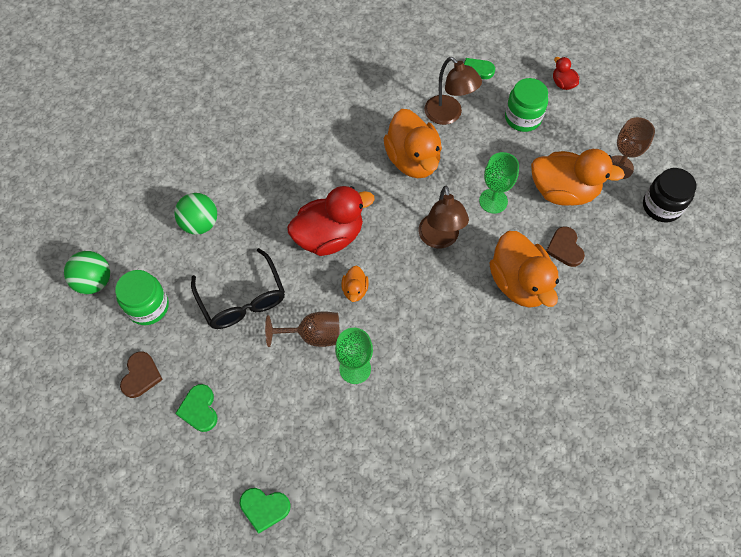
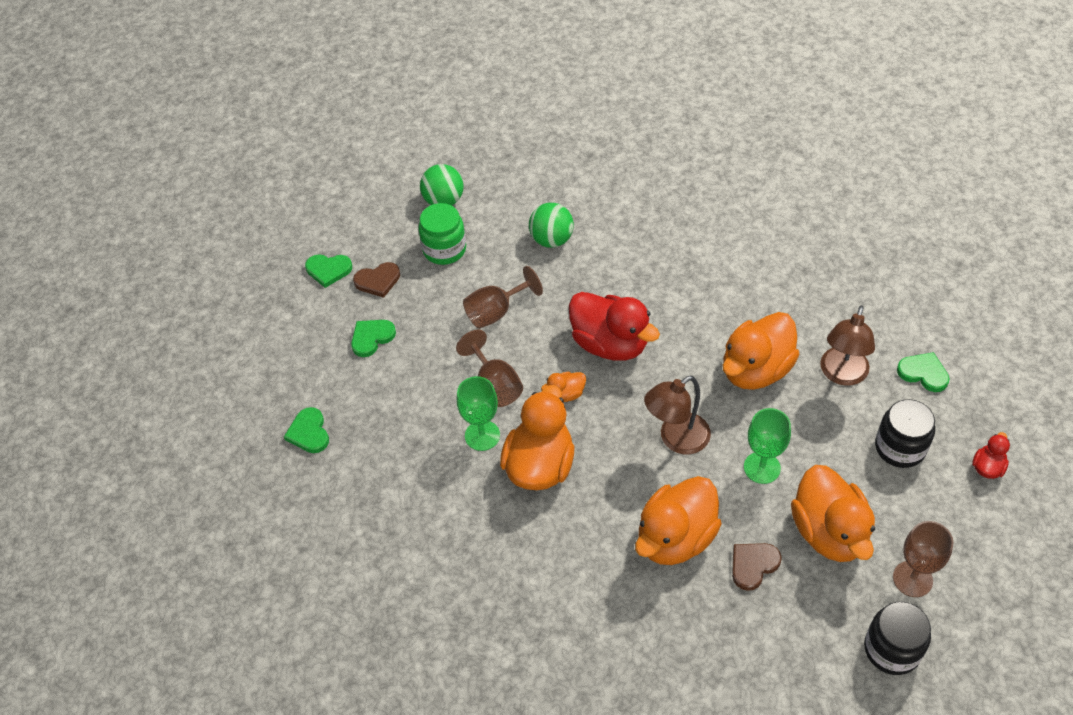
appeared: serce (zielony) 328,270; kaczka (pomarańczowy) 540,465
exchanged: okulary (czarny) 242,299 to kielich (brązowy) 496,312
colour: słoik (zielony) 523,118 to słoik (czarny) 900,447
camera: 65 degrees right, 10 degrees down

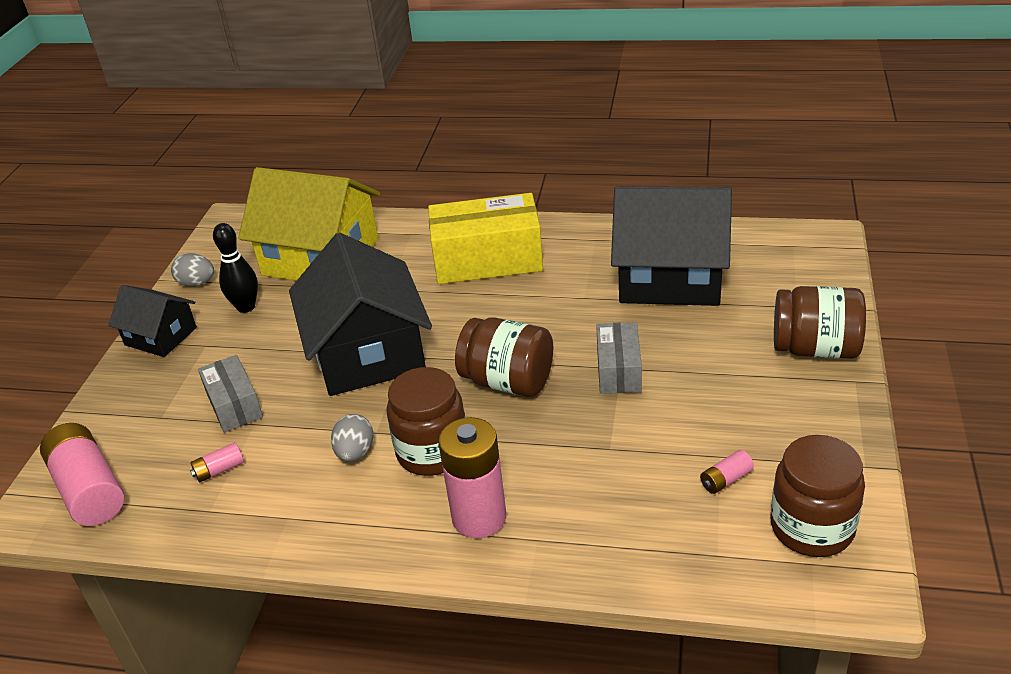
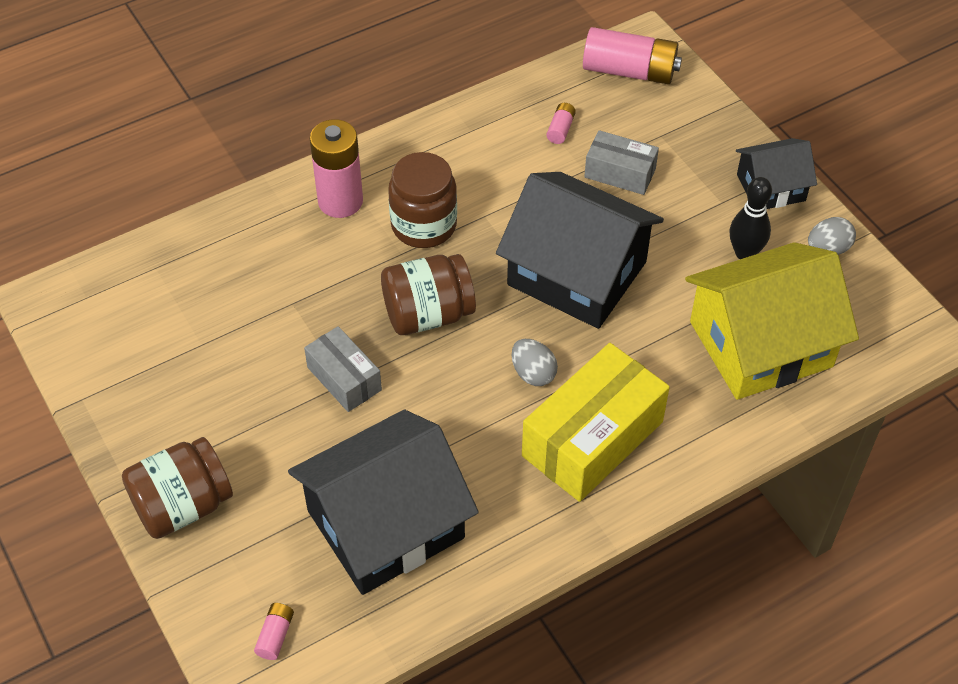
missing: słoik (brązowy) 812,527
relocated: jajko (szary) 355,453 to 533,373; bateria (różowy) 725,480 to 275,635
camera: 135 degrees right, 15 degrees up

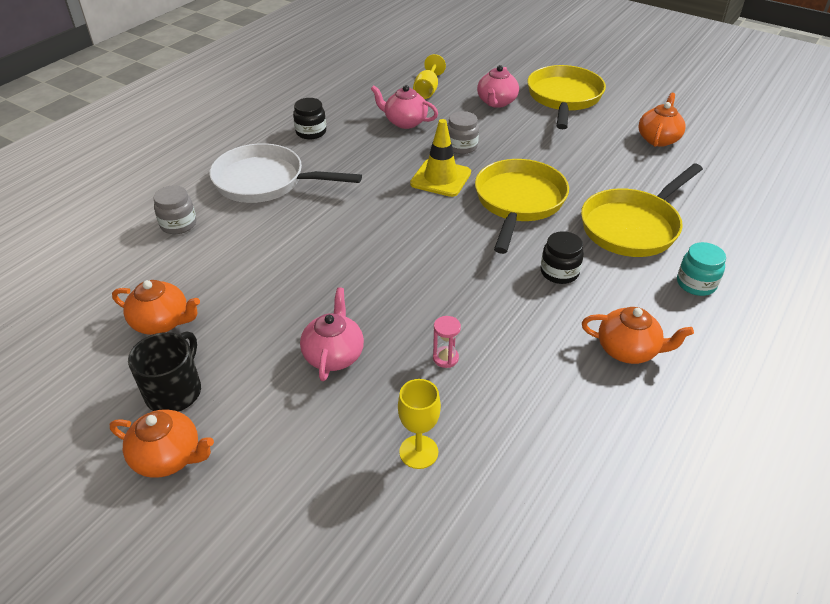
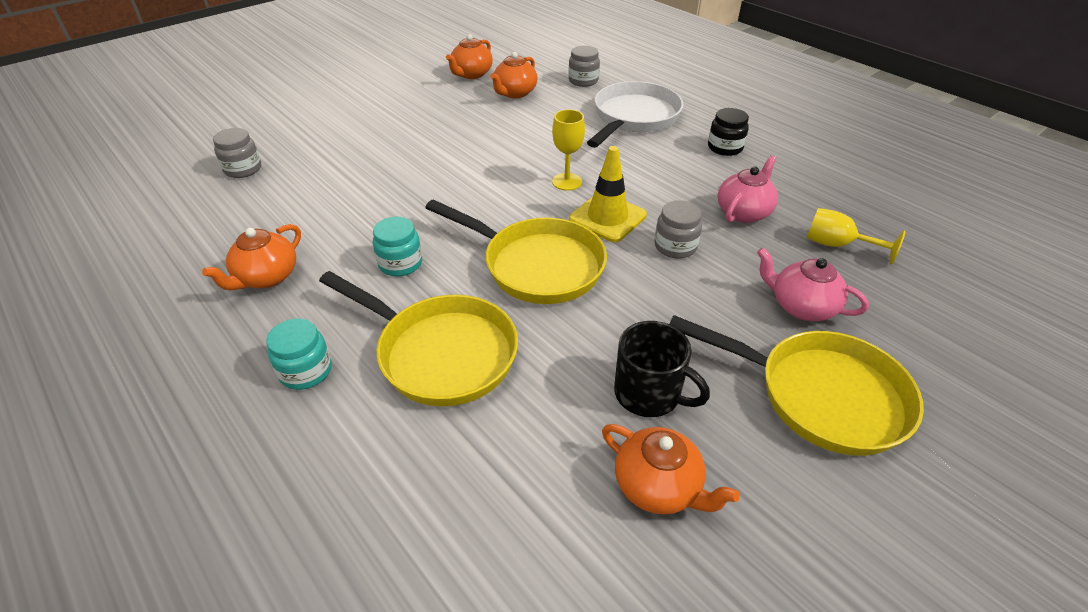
missing: imbryk (różowy) 334,355; klepsydra (różowy) 445,358
appeared: słoik (szary) 243,169
relocated: kubek (czarny) 174,391 to 648,394; kielich (żółty) 418,452 to 567,182; imbryk (pomarańczowy) 168,457 to 514,93
colour: słoik (czarny) 559,272 to słoik (turkusowy) 400,264
spun: patelnia (żółty) 633,226 = 440,353 150 degrees clockwise
camera: 105 degrees right, 0 degrees up

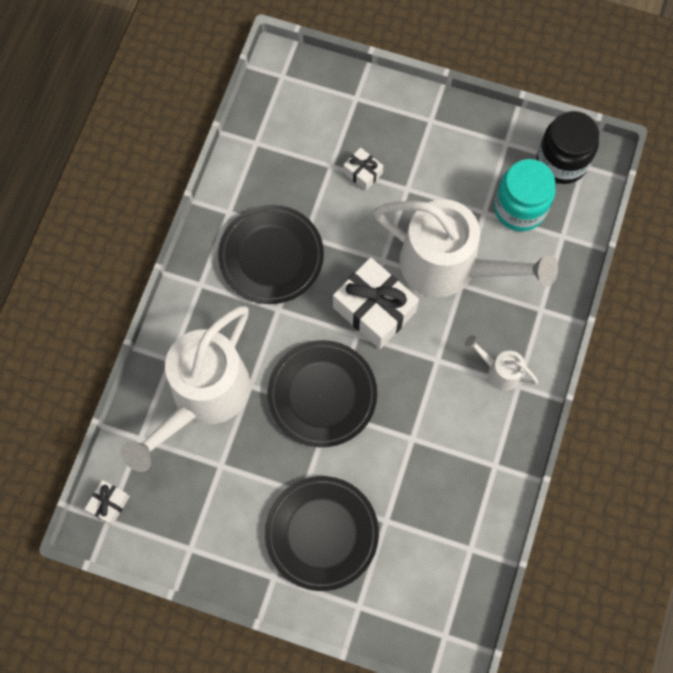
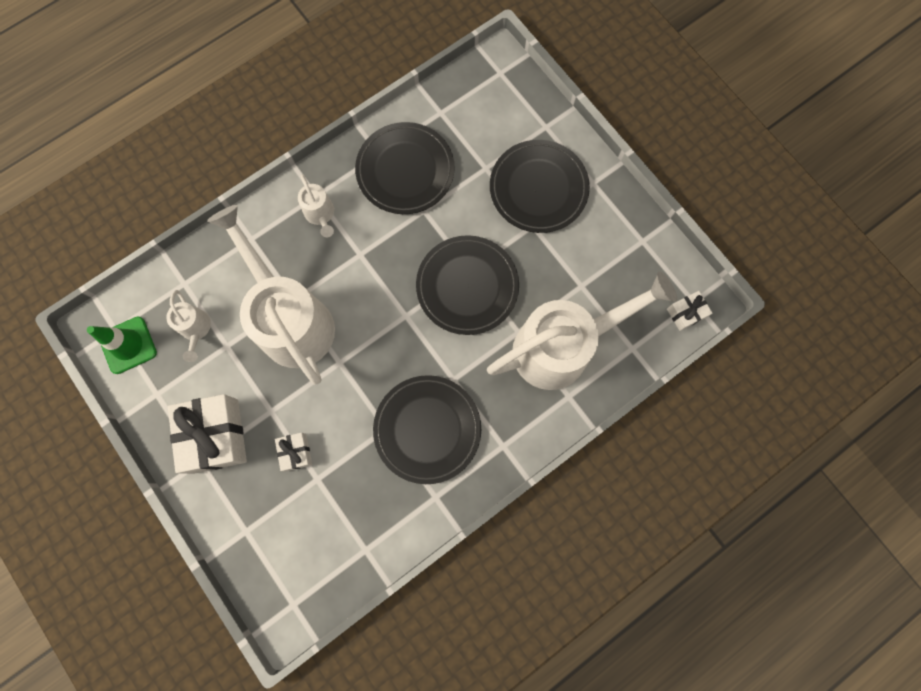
appeared: talerz (czarny) 405,171
relocated: prezent (biały) 374,309 to 215,436
exchanged: słoik (czarny) 562,161 to pachołek (zielony) 128,345; słoik (turkusowy) 519,208 to konewka (biały) 196,329
camera: 145 degrees left, 5 degrees up

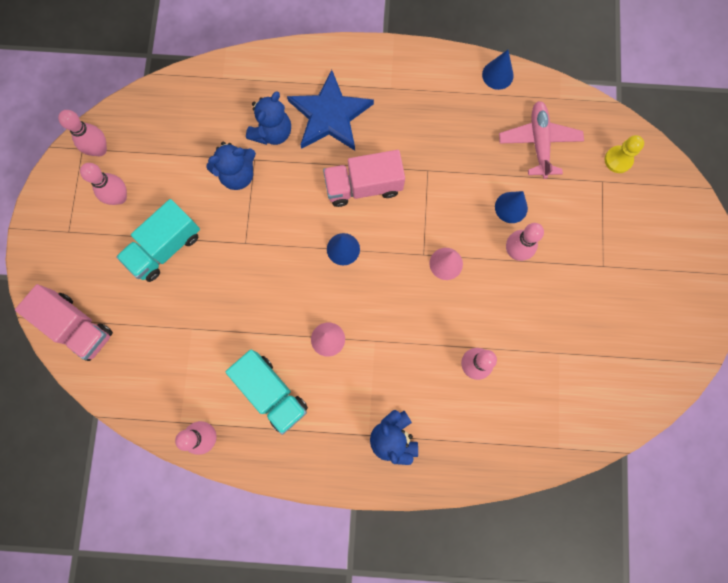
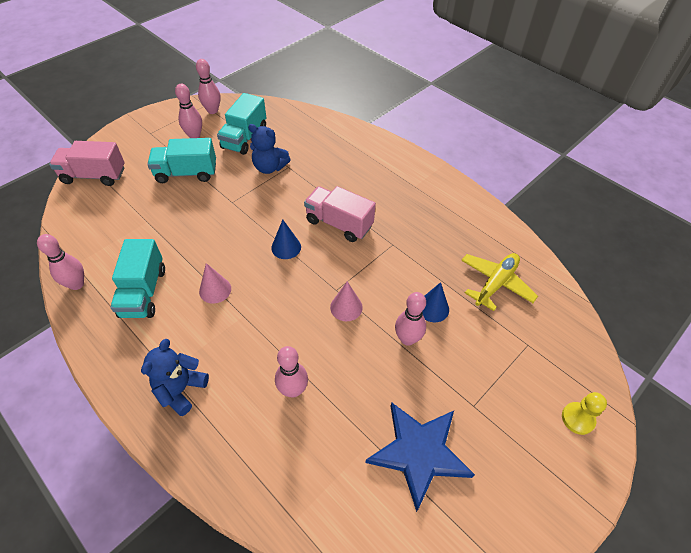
missing: stożek (niebieski) 497,75; miś (niebieski) 272,132
appeared: ciężarówka (turkusowy) 244,138
relocated: gwiazda (niebieski) 330,115 to 419,453; pionek (żółty) 618,160 to 578,418
colour: samolot (różowy) 539,142 to samolot (żółty) 495,283
spun: ciężarówka (różowy) 77,326 = 94,176 105 degrees clockwise
camera: 40 degrees right, 25 degrees down

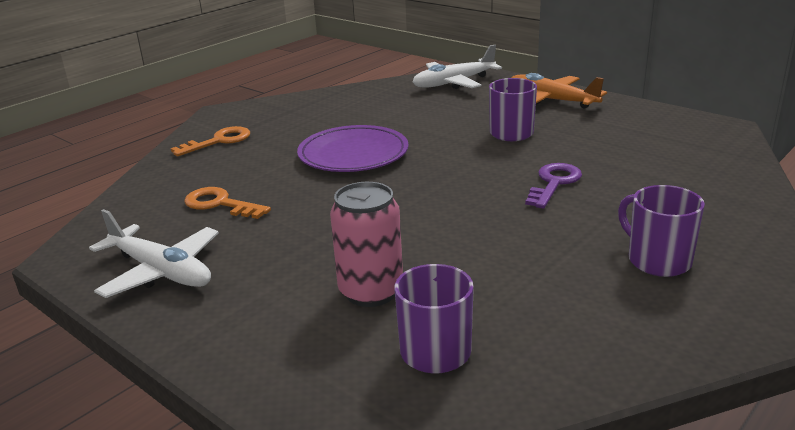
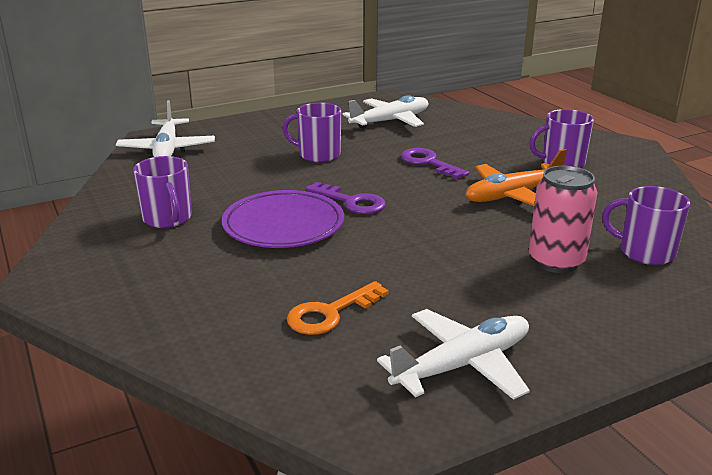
missing: klucz (pomarańczowy) 219,141
appeared: samolot (biały) 390,121; kubek (fioletowy) 168,218; klucz (fioletowy) 351,202
relocated: samolot (pomarańczowy) 552,100 to 513,195
camera: 70 degrees left, 0 degrees up

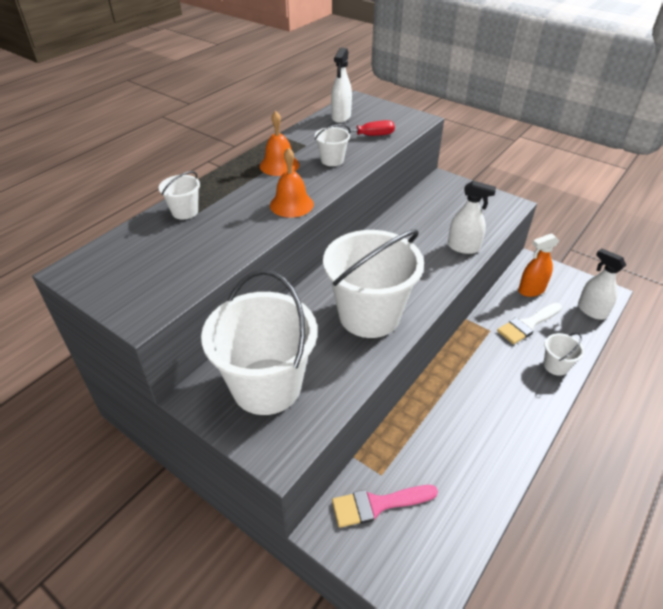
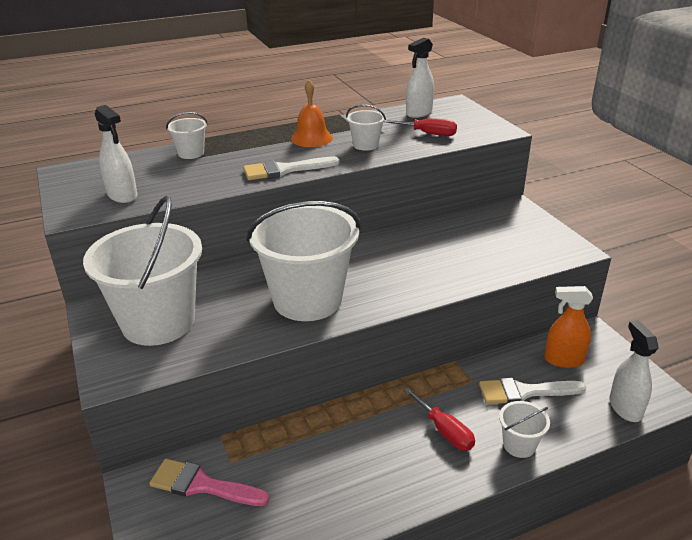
appeared: śrubokręt (czerwony) 444,431
relocated: spryskiwacz (biały) 463,247 to 122,195
exchanged: dzwonek (pomarańczowy) 291,204 to pędzel (biały) 284,170
camera: 30 degrees right, 10 degrees down

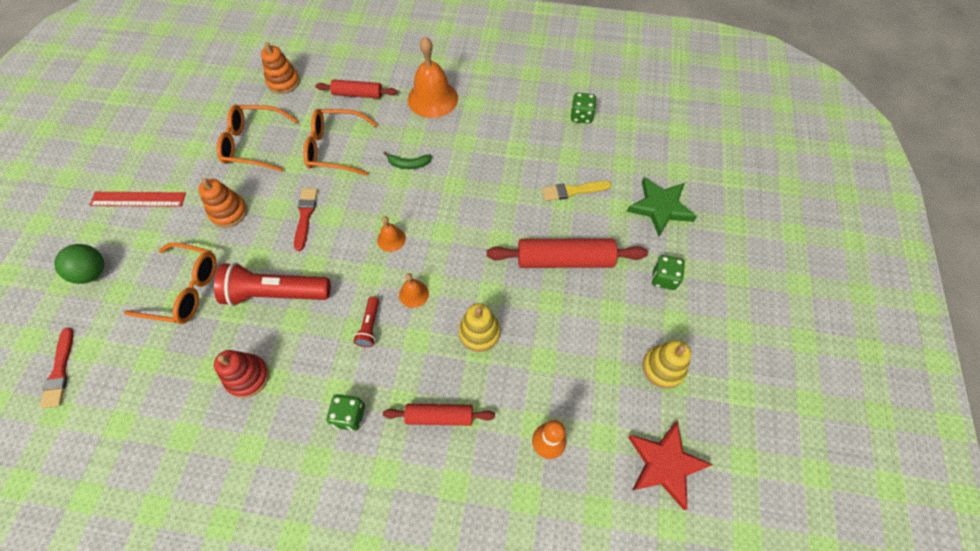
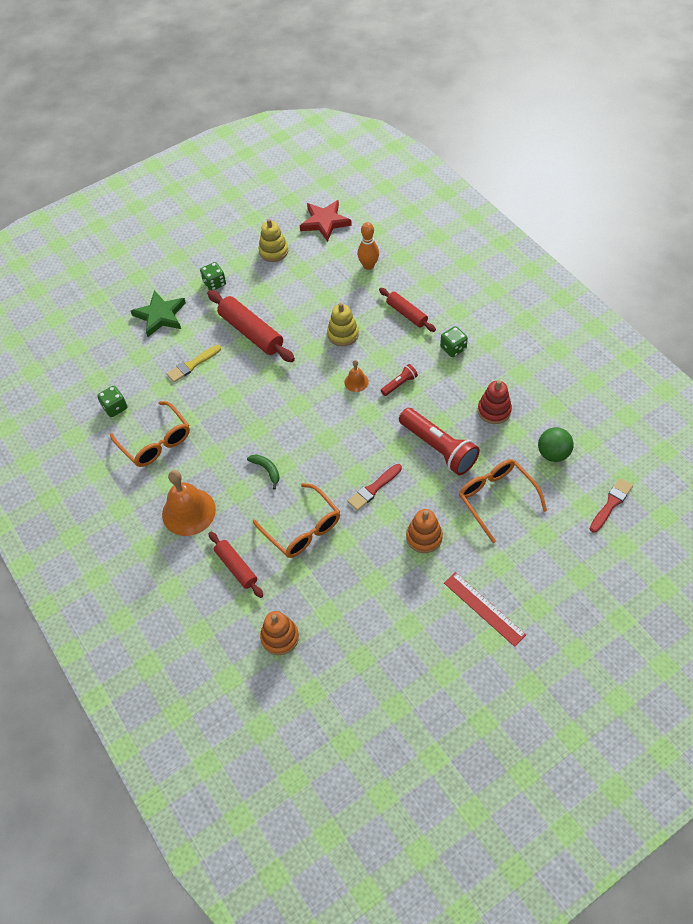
missing: dzwonek (pomarańczowy) 391,239
relocated: okulary (pomarańczowy) 253,144 to 156,442; piłka (zielony) 92,272 to 553,453
spun: pędzel (żółty) 572,191 = 192,365 105 degrees clockwise
camera: 130 degrees left, 5 degrees down

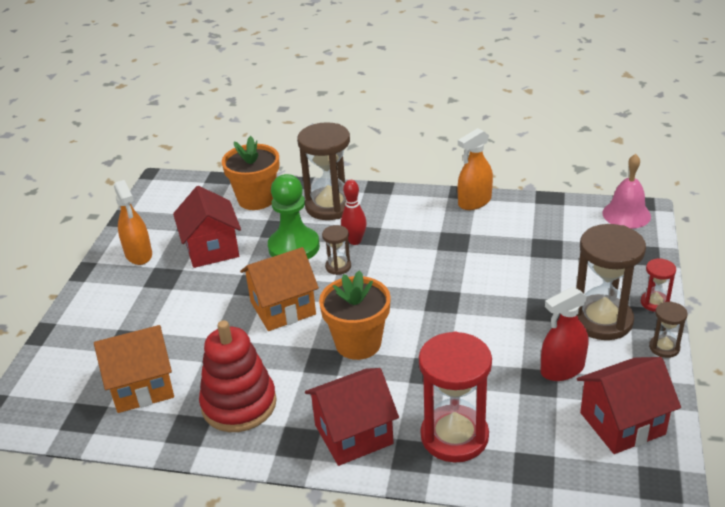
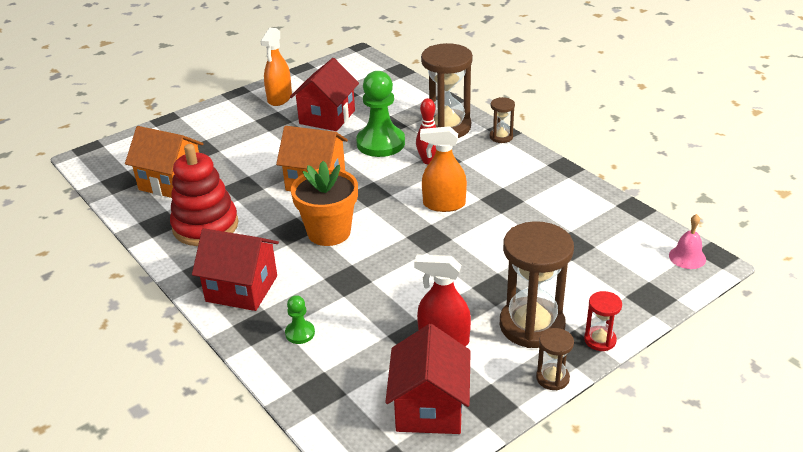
missing: doniczka (pomarańczowy) 256,199
relocated: spryskiwacz (pomarańczowy) 474,202 to 444,204; klepsydra (brązowy) 338,266 to 501,137
exchanged: klepsydra (czerwony) 454,436 to pionek (zielony) 300,333
spun: domek (czerwony) 622,423 = 429,408 75 degrees clockwise
size: dzwonek (różowy) 626,214 = 687,257 x0.66
camera: 40 degrees right, 0 degrees up

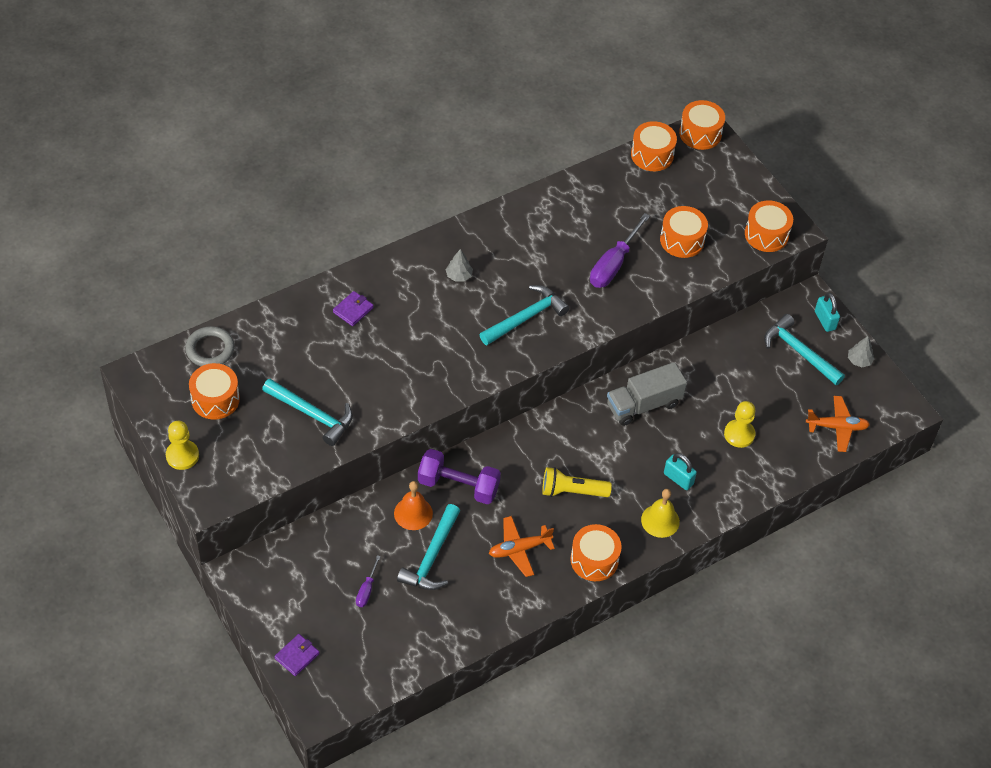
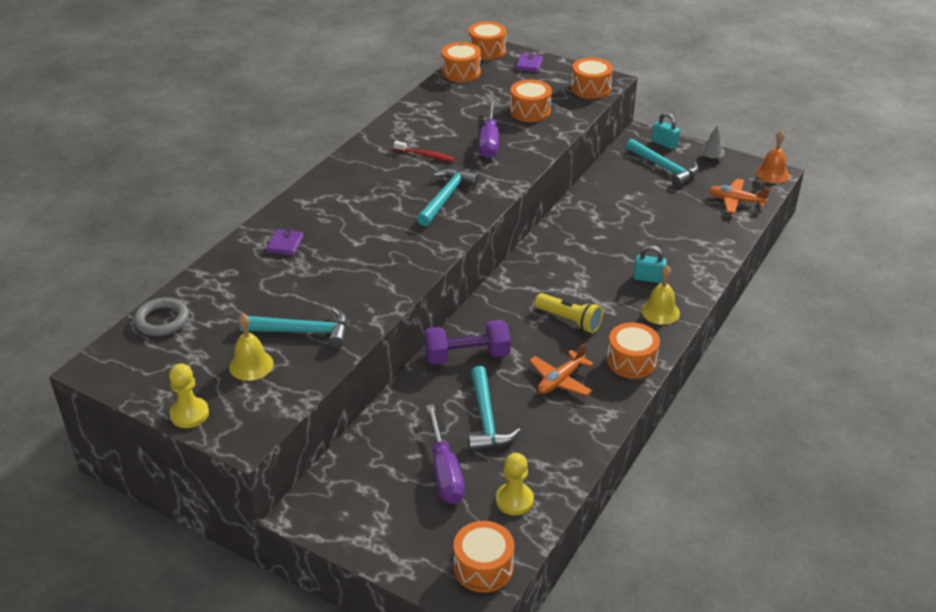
missing: drzewko (szary) 459,276; ciężarówka (szary) 643,404
appeared: szczoteczka do zębów (czerwony) 426,155; dzwonek (żółty) 251,365
relocated: bęben (pomarańczowy) 215,399 to 483,567; pionek (żółty) 739,434 to 514,500; dzwonek (pomarańczowy) 413,513 to 772,174; portfel (fioletowy) 297,656 to 529,65
spun: młotek (turkusowy) 799,352 = 664,168 150 degrees counterclockwise; samolot (pomarańczowy) 837,427 = 736,201 135 degrees counterclockwise; latarka (żółty) 572,491 = 569,320 120 degrees counterclockwise
size: śrubokręt (fioletowy) 366,590 = 445,471 x1.95
camera: 25 degrees left, 15 degrees down

